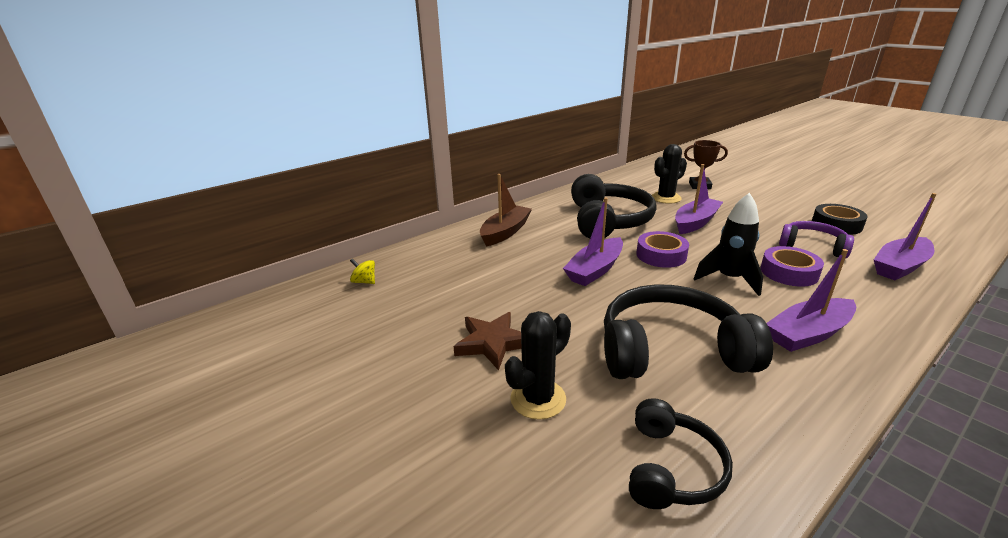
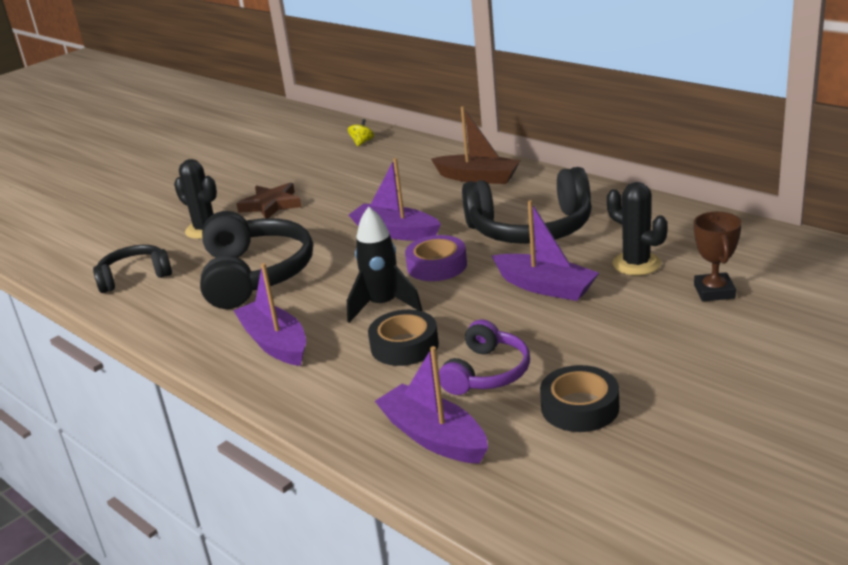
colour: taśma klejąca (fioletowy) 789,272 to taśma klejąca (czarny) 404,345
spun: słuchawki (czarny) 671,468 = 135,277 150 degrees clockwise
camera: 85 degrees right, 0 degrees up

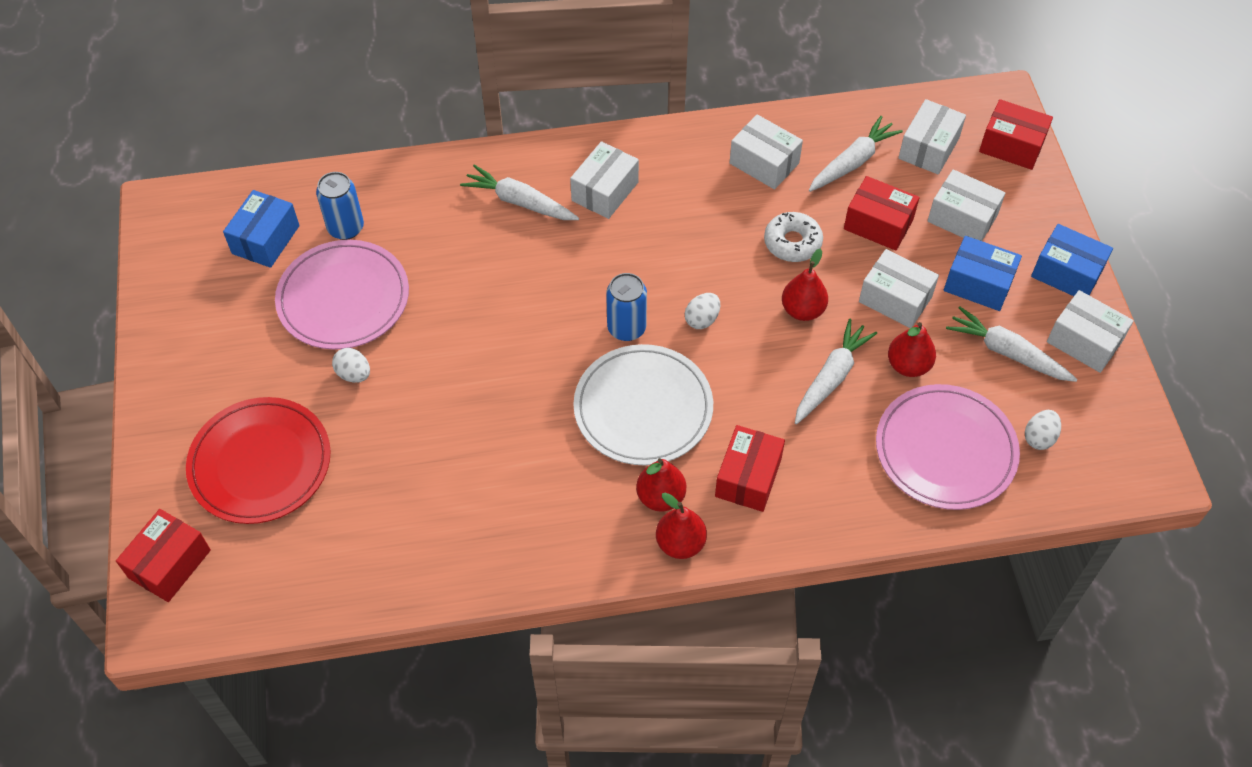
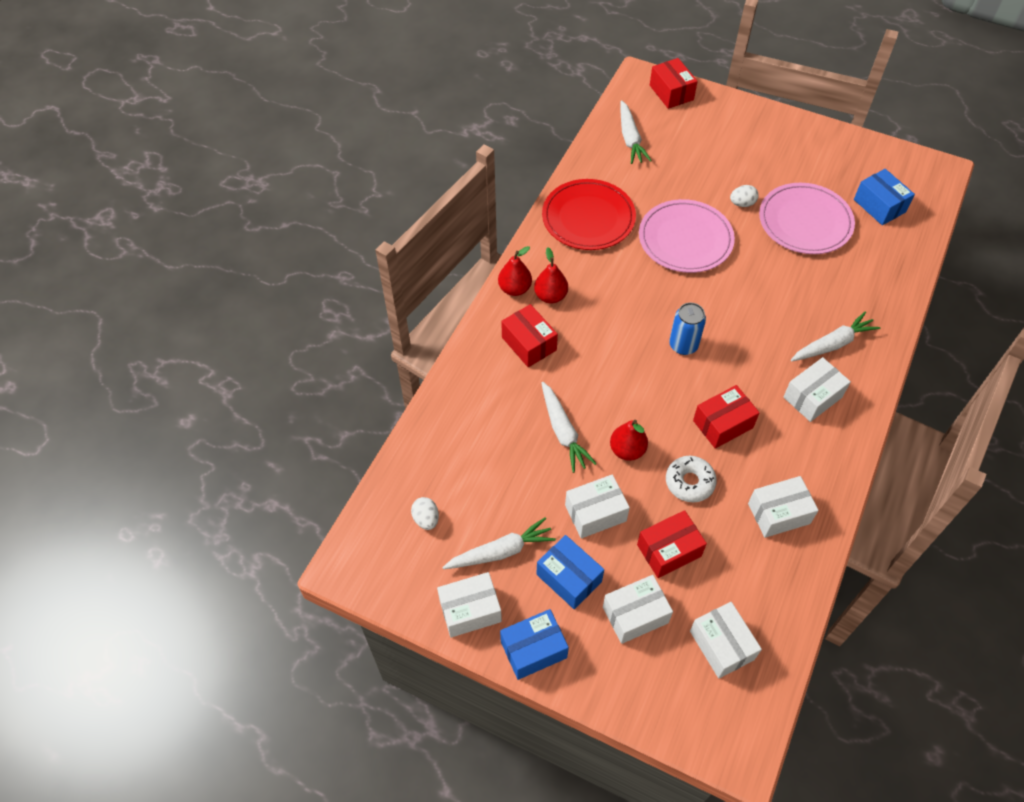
missing: puszka (niebieski) 346,228; jajko (biały) 702,319; gruszka (czerwony) 908,365; talerz (biały) 643,408
relocated: pudełko (czerwony) 1011,146 to 723,424; marchewka (biały) 853,162 to 630,139; talerz (różowy) 945,450 to 685,239; talerz (czerwony) 260,463 to 588,218
spun: pudełko (biały) 605,191 = 812,397 75 degrees clockwise; pudełko (niebieski) 978,284 = 569,578 75 degrees clockwise
camera: 125 degrees right, 0 degrees up

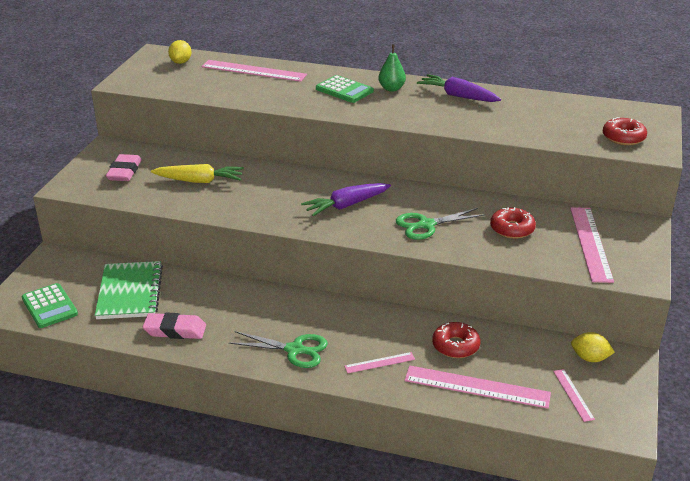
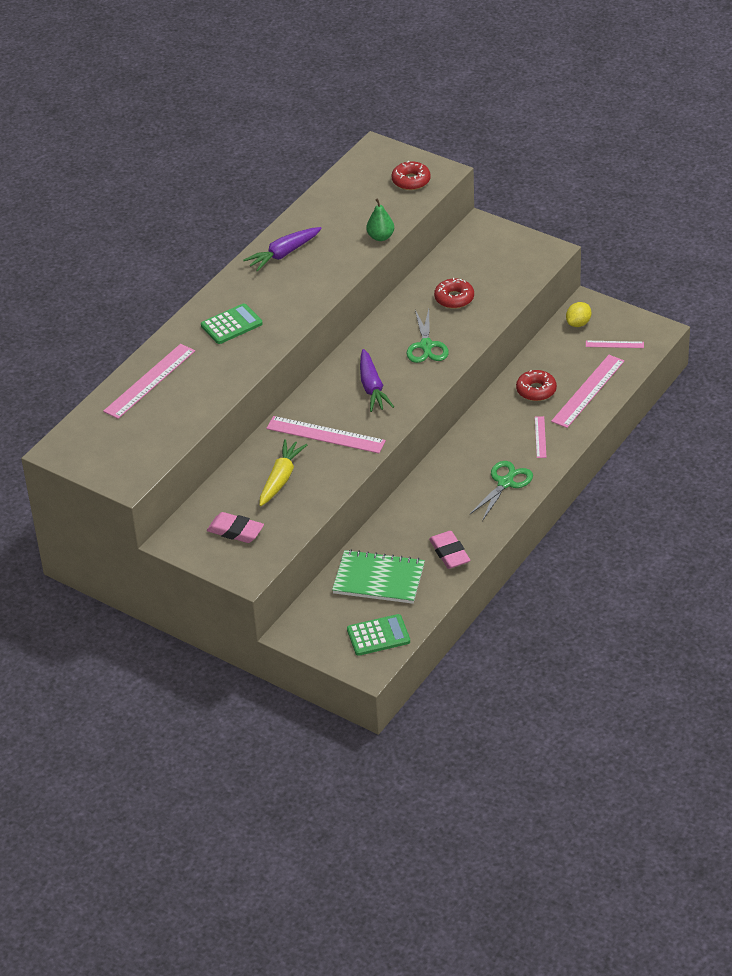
missing: cytryna (żółty) 181,62
relocated: gruszka (zielony) 391,89 to 380,237; linijka (różowy) 590,243 to 325,435
spun: gumka do mazania (różowy) 175,330 = 449,553 45 degrees counterclockwise
camera: 70 degrees left, 10 degrees up

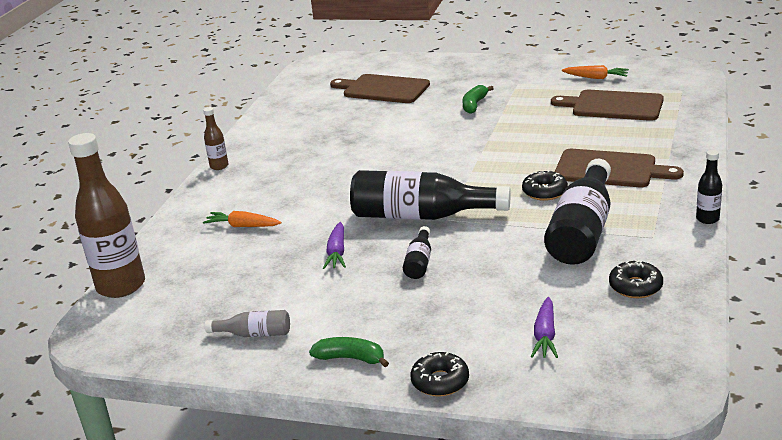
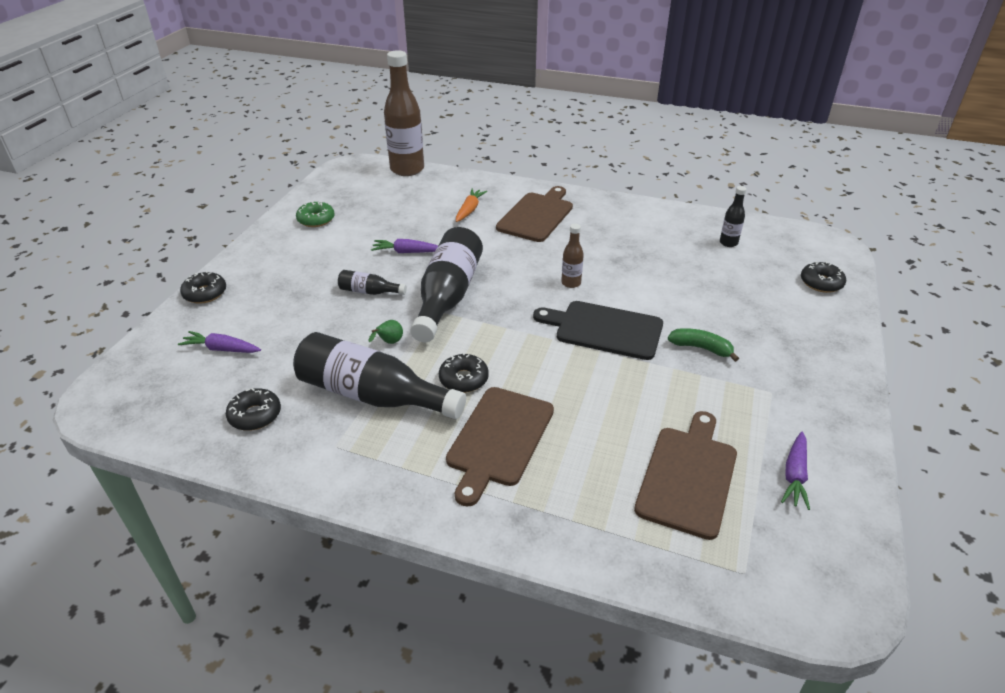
missing: banan (zielony) 351,358
appeared: donut (czarny) 821,283; deska do krojenia (czarny) 604,329; gruszka (zielony) 389,342
relocated: deska do krojenia (brązowy) 382,89 to 536,215; butelka (brązowy) 219,166 to 571,283; butelka (czarny) 707,219 to 728,243
exchanged: butelka (szary) 254,334 to donut (zielony) 316,220
colour: marchewka (pomarańczowy) 596,77 to marchewka (fioletowy) 794,475
camera: 90 degrees right, 10 degrees up

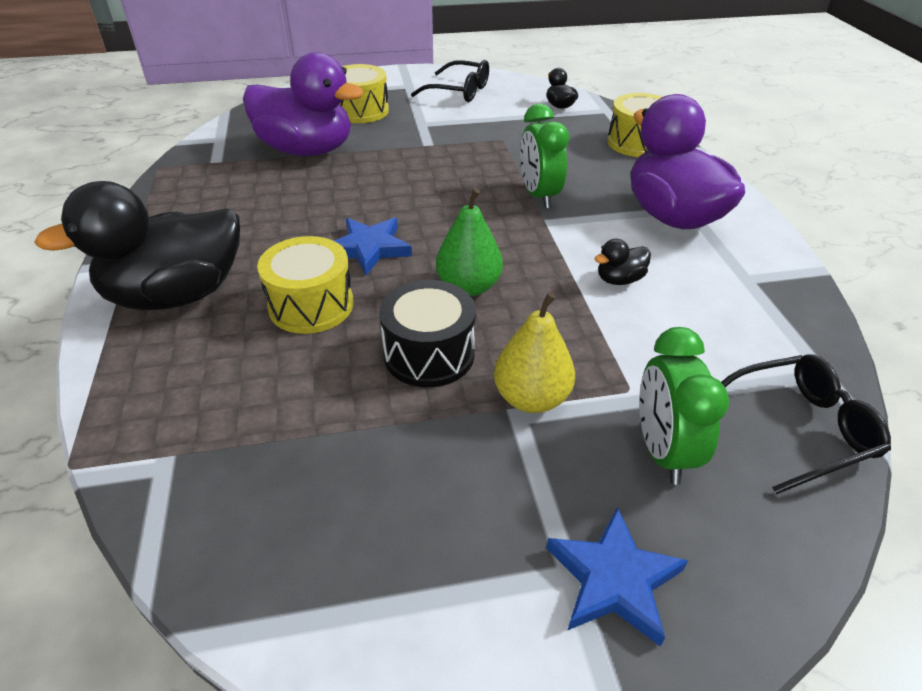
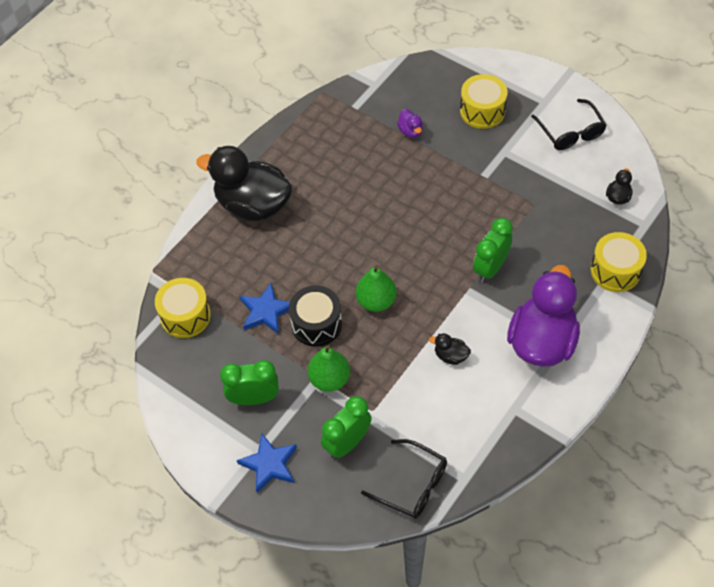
appeared: budzik (zielony) 254,398
relocated: gwiazda (niebieski) 369,248 to 266,311; bęben (żółty) 311,305 to 185,316
colour: gruszka (żółty) 531,398 to gruszka (zielony) 329,379
size: kaczka (fioletowy) 306,150 = 410,131 x0.40
camera: 50 degrees right, 15 degrees up

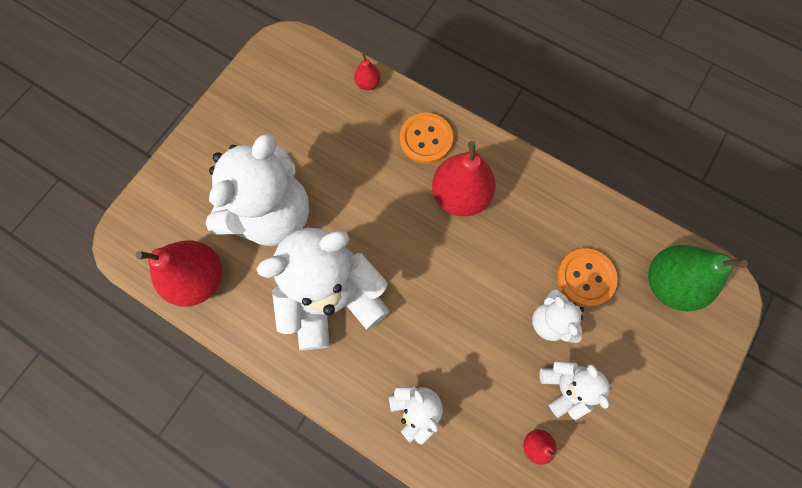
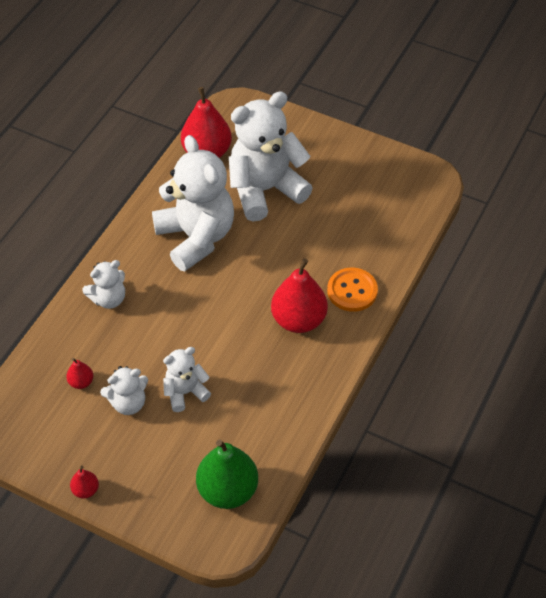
missing: guzik (pomarańczowy) 585,277
relocated: gruszka (czerwony) 367,83 to 86,490
spun: miś (biały) 272,215 = 265,190 120 degrees clockwise
camera: 85 degrees right, 20 degrees down

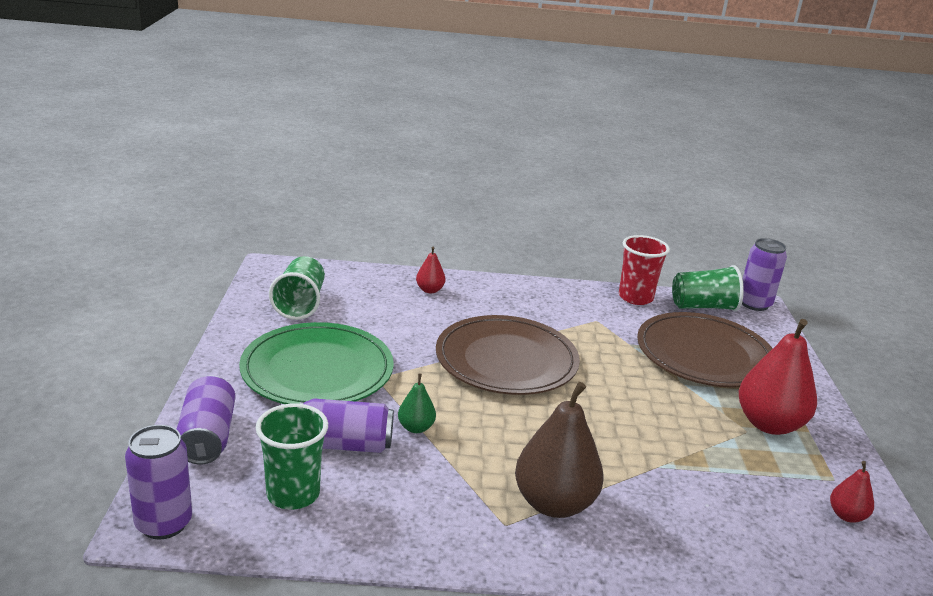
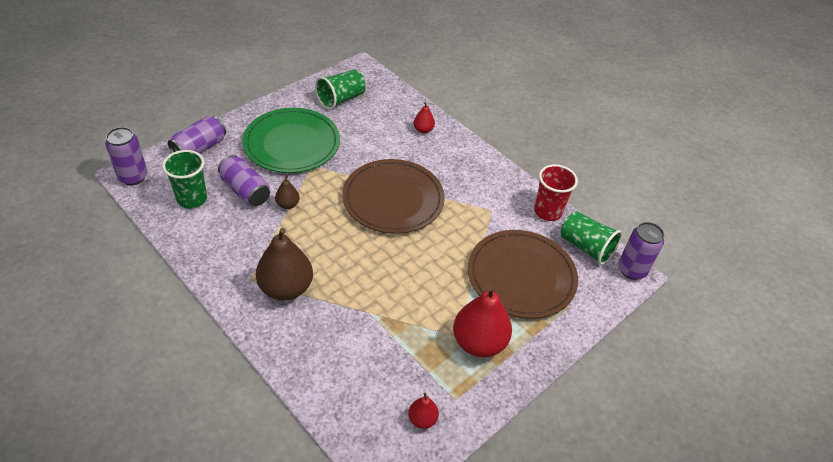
colour: gruszka (zielony) 416,428 to gruszka (brązowy) 288,204
camera: 45 degrees right, 20 degrees up

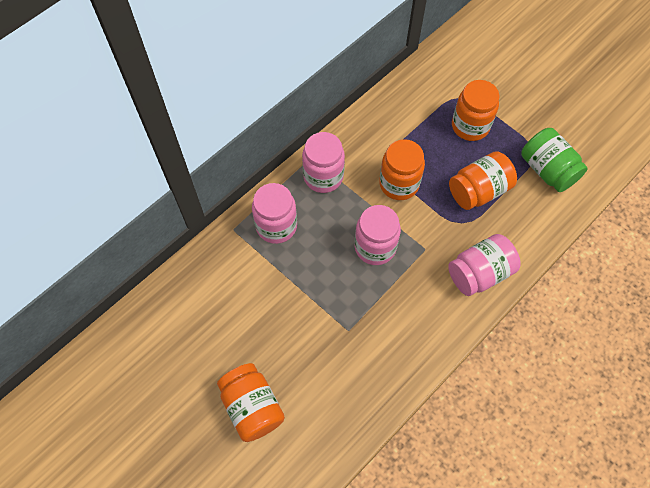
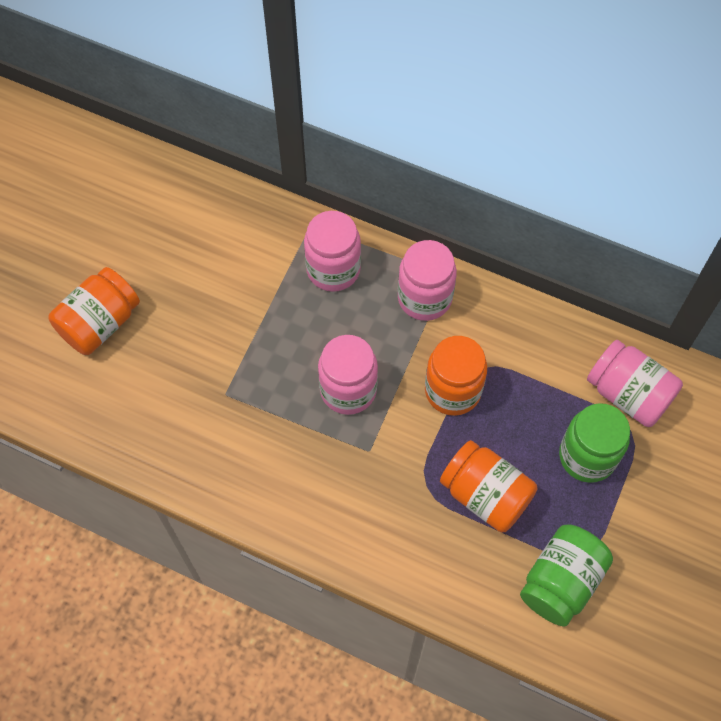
relocated: słoik (różowy) 479,273 to 628,394
colour: słoik (pomarańczowy) 470,126 to słoik (zielony) 587,456
camera: 70 degrees right, 0 degrees up

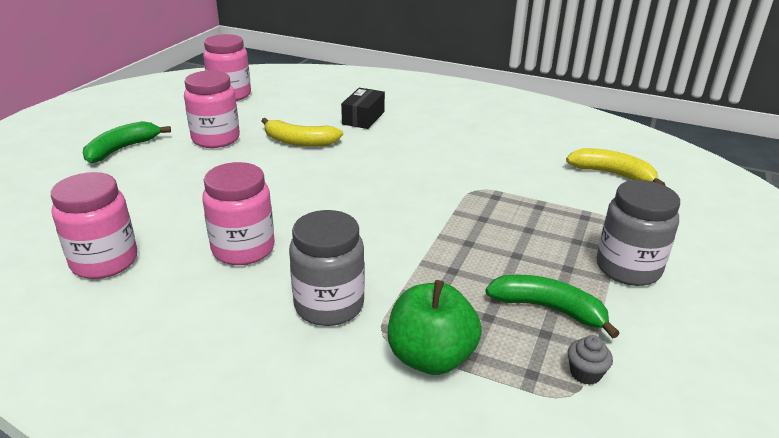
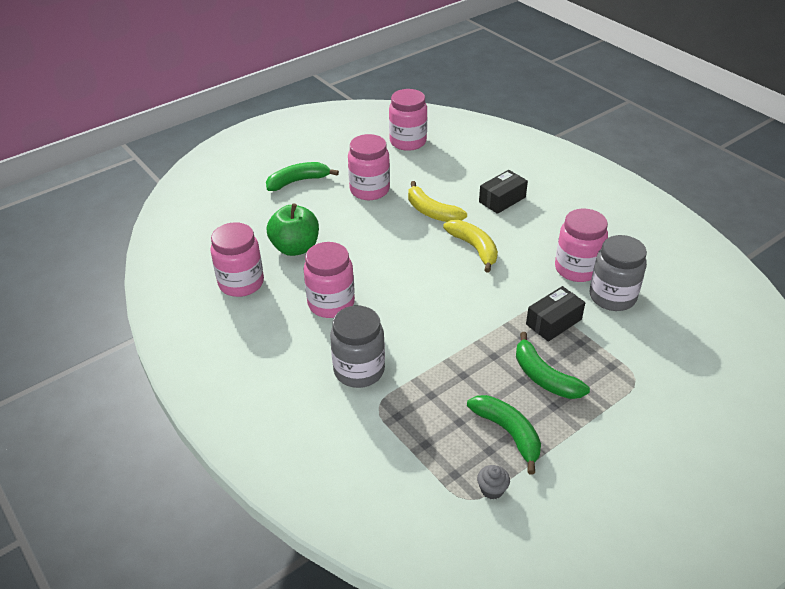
appeared: słoik (różowy) 577,269; pudełko (czarny) 553,322; banan (zielony) 544,377
relocated: banan (żółty) 612,174 to 474,248; słoik (szary) 628,268 to 612,297; jabłko (zielony) 431,357 to 295,248
camera: 30 degrees right, 10 degrees up

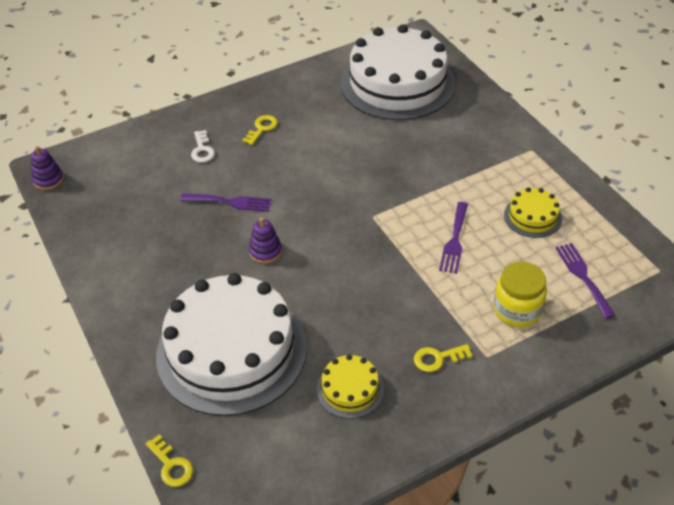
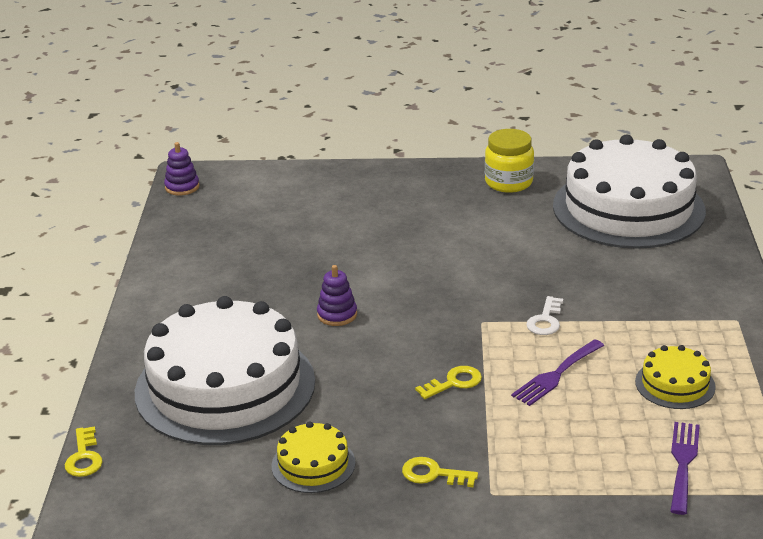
missing: widelec (fioletowy) 230,202
relocated: klucz (żółty) 262,128 to 454,382; klucz (biały) 202,150 to 545,320; słoik (żółty) 517,310 to 508,182
camera: 30 degrees right, 15 degrees down

